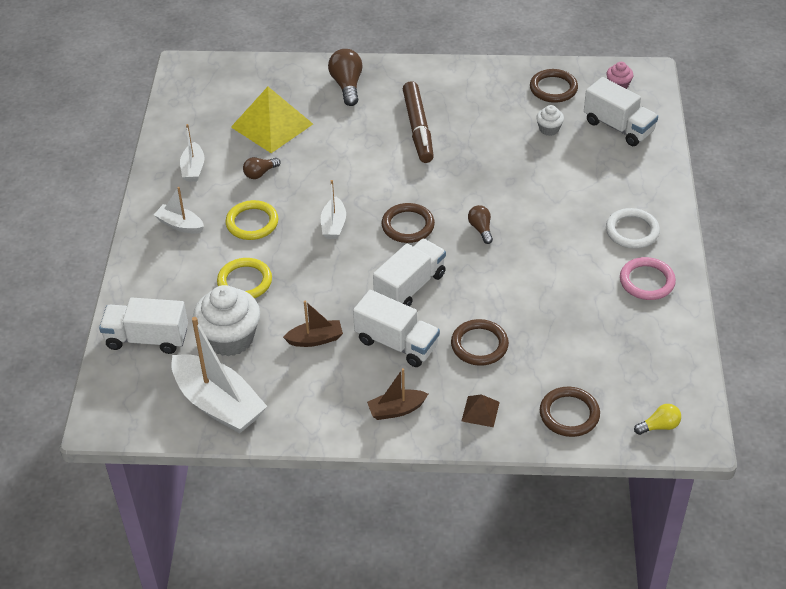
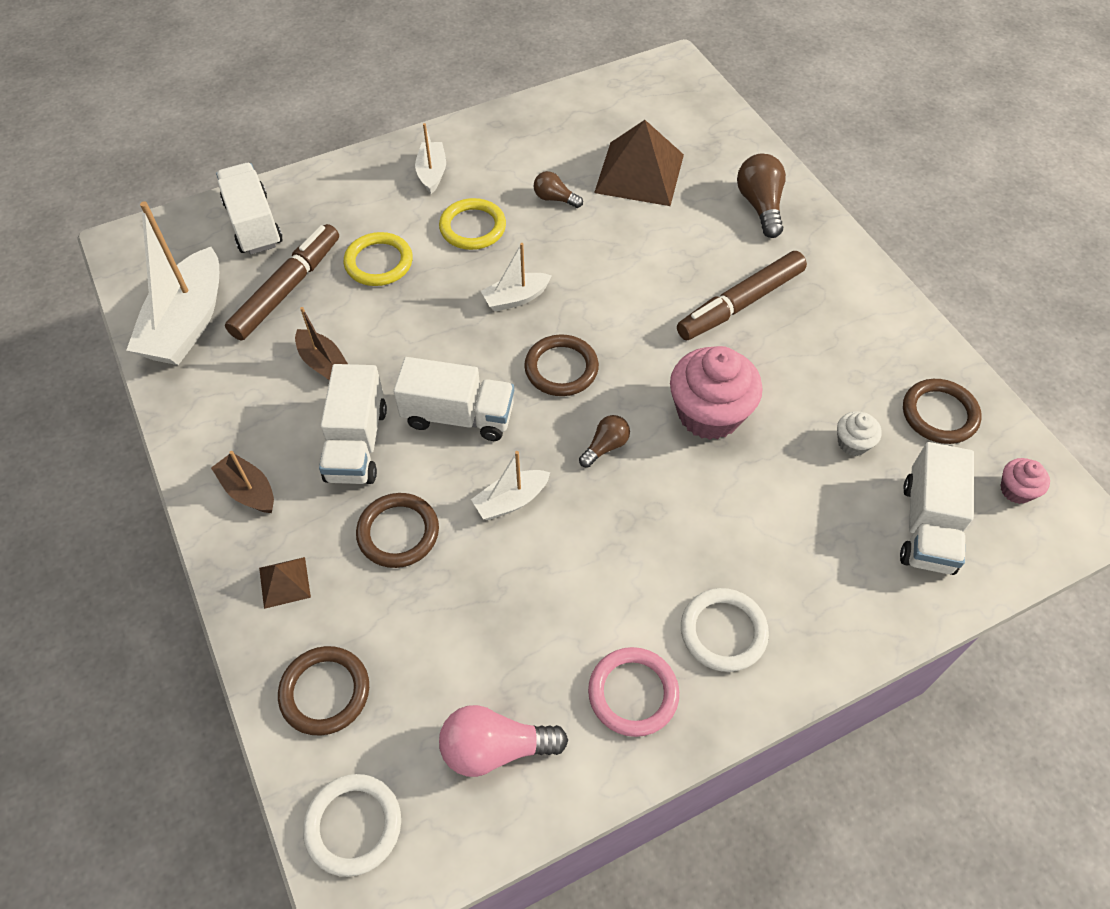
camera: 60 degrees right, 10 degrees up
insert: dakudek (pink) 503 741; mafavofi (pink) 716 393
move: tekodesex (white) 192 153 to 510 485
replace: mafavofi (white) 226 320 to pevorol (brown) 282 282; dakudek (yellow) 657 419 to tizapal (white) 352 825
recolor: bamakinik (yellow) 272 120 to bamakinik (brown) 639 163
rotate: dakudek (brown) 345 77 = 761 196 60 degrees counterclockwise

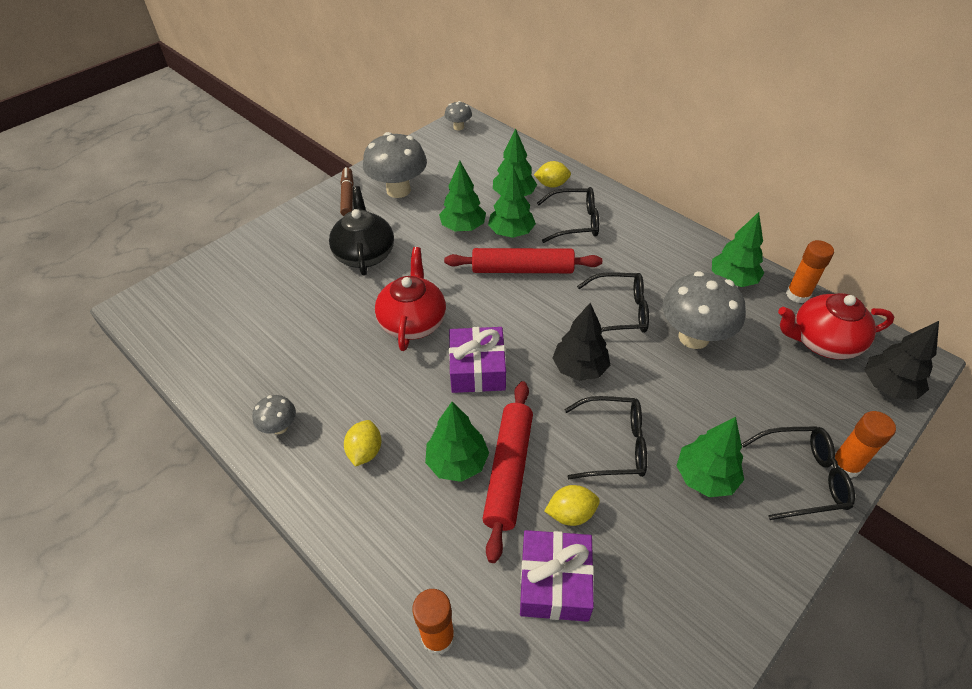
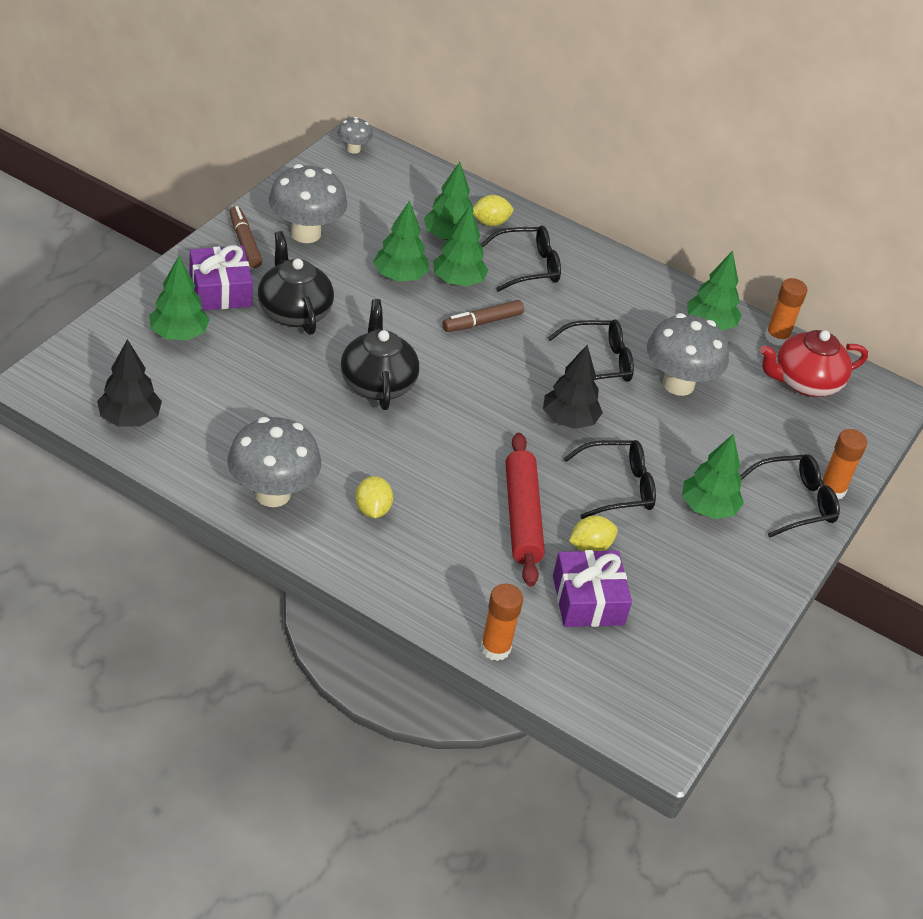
camera: 20 degrees left, 5 degrees down
move: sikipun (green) 457 442 to 179 298; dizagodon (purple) 477 360 to 221 277; sikipun (black) 901 360 to 129 383
replace: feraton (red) 523 260 to pevorol (brown) 483 316
recolor: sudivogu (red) 410 299 to sudivogu (black) 380 354
resize: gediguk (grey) 274 414 = 274 462 x2.05

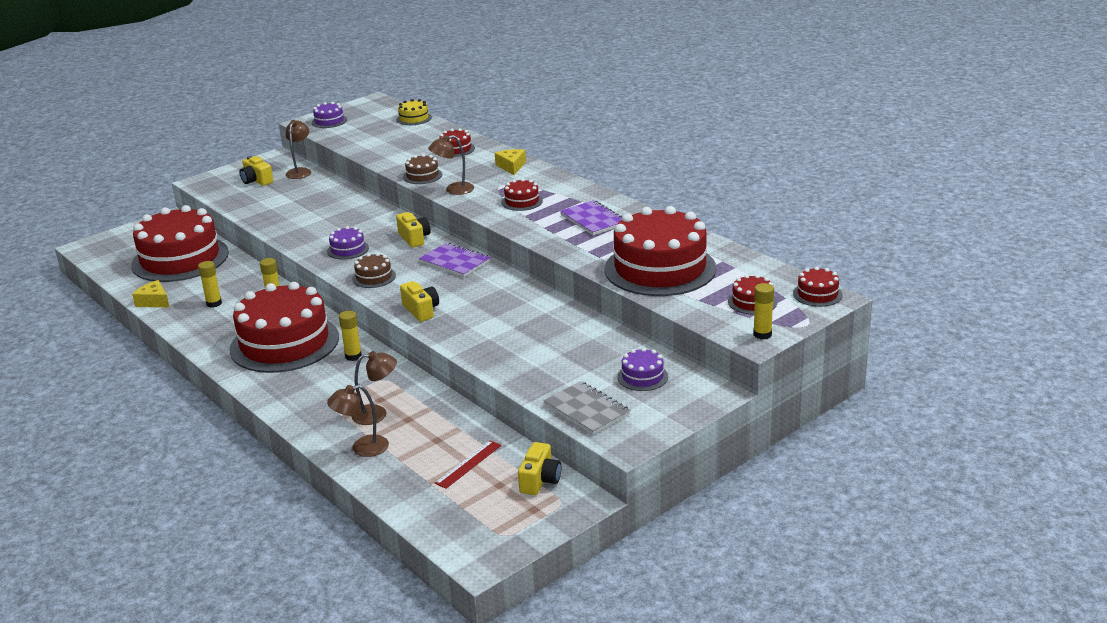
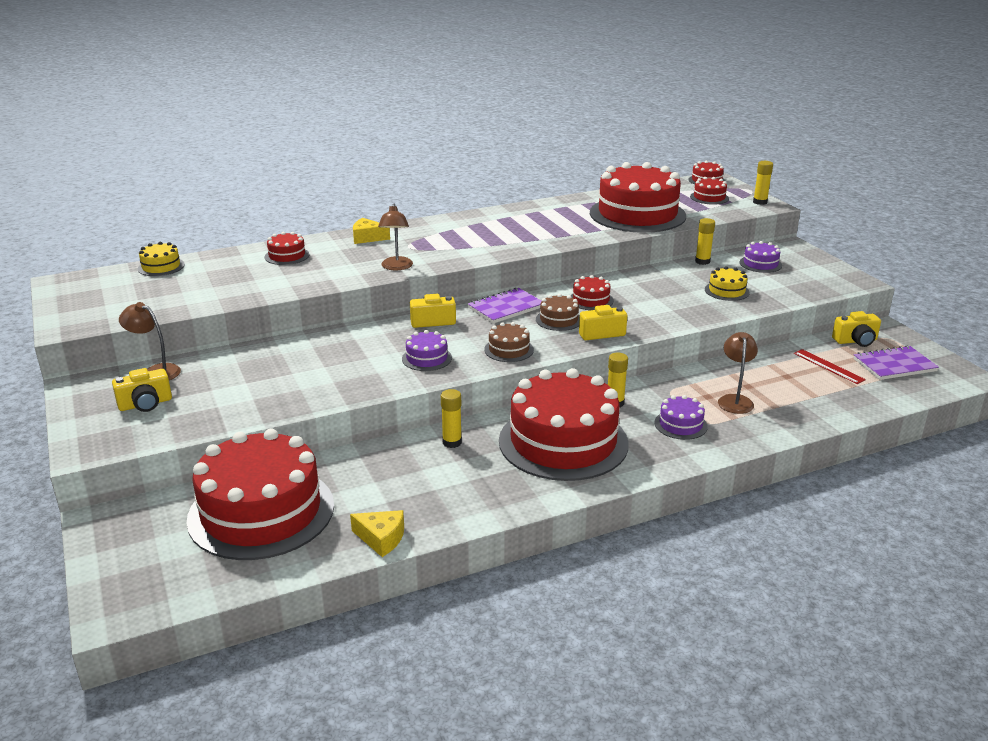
camera: 75 degrees left, 0 degrees up
delete: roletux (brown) 358 421; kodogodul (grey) 587 408
insert: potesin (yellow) 727 283
move: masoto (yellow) 210 284 to 705 241; potesin (purple) 329 115 to 681 417; potesin (brown) 422 169 to 558 312; potesin (red) 522 194 to 592 292; kodogodul (purple) 591 217 to 896 362
rotate: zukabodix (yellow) 151 294 = 377 533 120 degrees counterclockwise; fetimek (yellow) 539 468 = 856 329 135 degrees clockwise

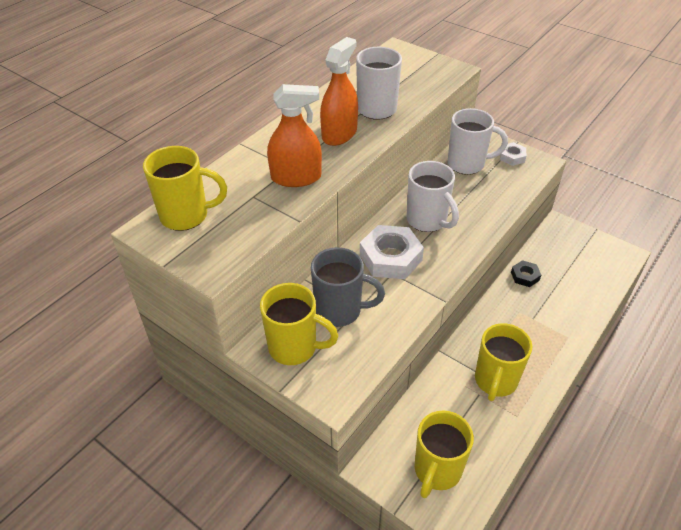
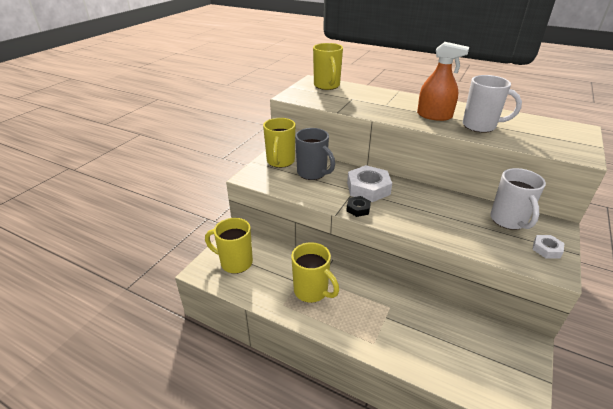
camera: 80 degrees right, 10 degrees down
delete: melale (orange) 294 135; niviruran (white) 433 196
move: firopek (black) 526 273 to 358 206
rotate: niviruran (grey) 348 287 = 315 154 45 degrees counterclockwise; niviruran (yellow) 503 362 = 315 272 150 degrees counterclockwise

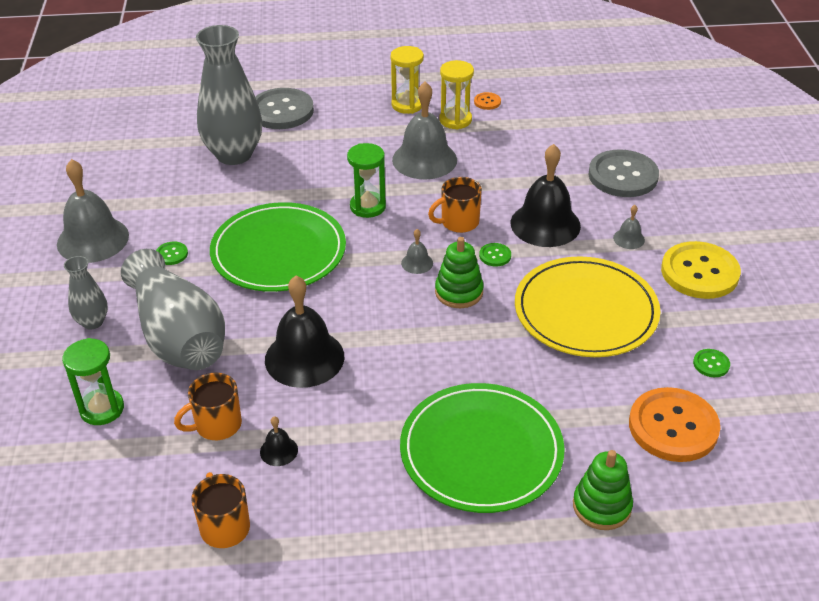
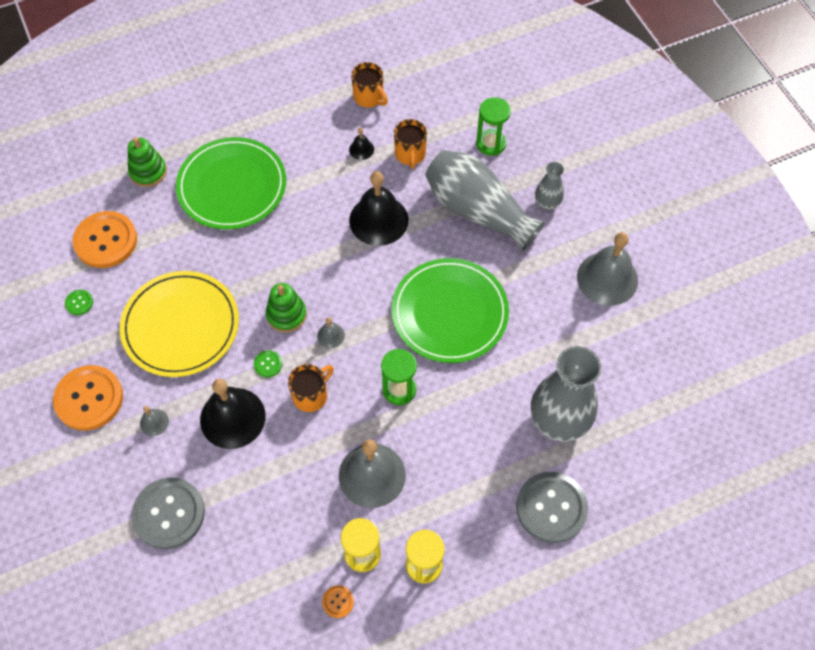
camera: 160 degrees right, 20 degrees up
delete: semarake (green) 172 253
recolor: semarake (yellow) 701 270 to semarake (orange) 88 398
rotate: niviruran (orange) 208 406 = 410 144 135 degrees clockwise

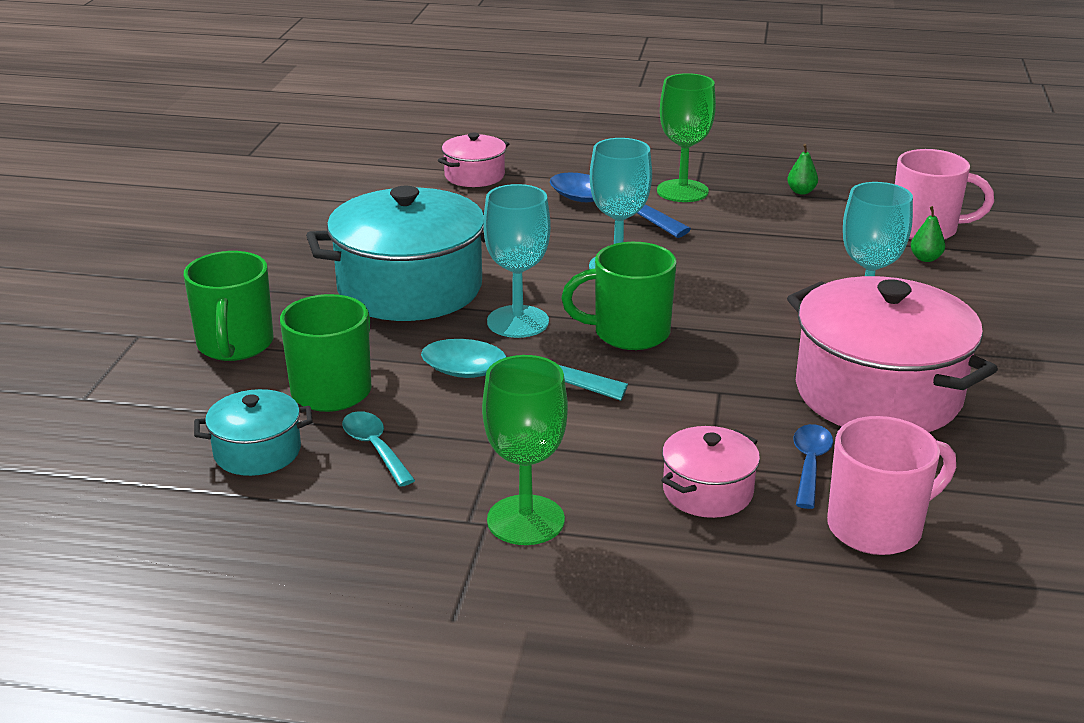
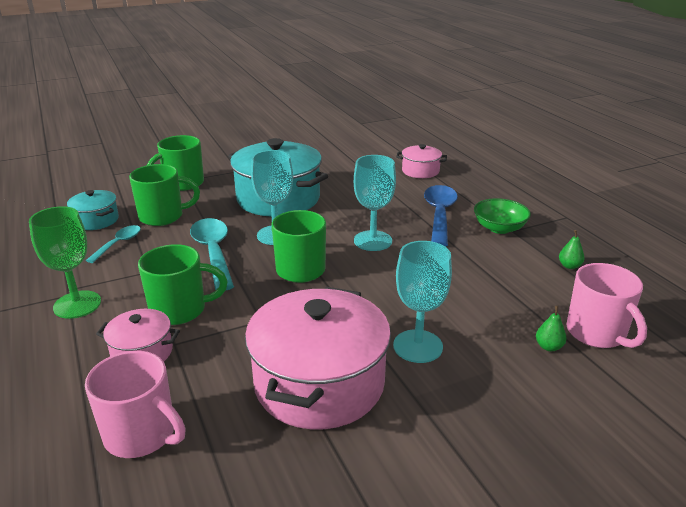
camera: 55 degrees right, 0 degrees up
delete: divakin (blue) 813 466
insert: niviruran (green) 183 284
replace: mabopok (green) 686 137 to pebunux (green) 502 216

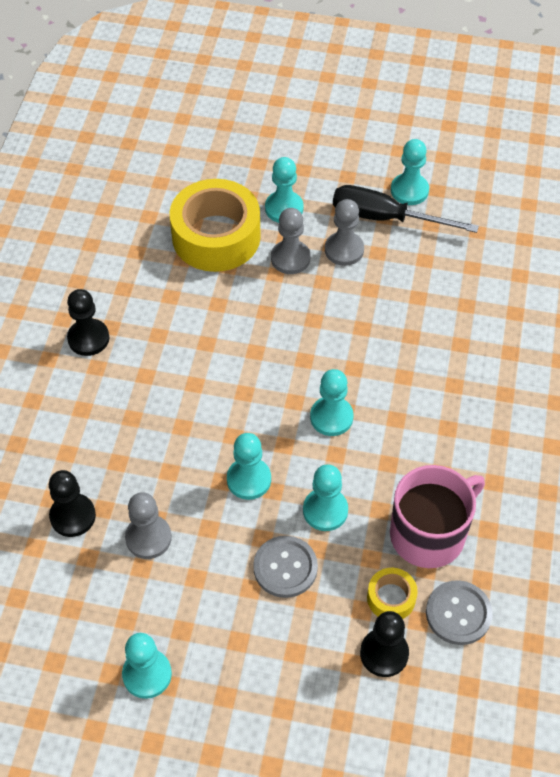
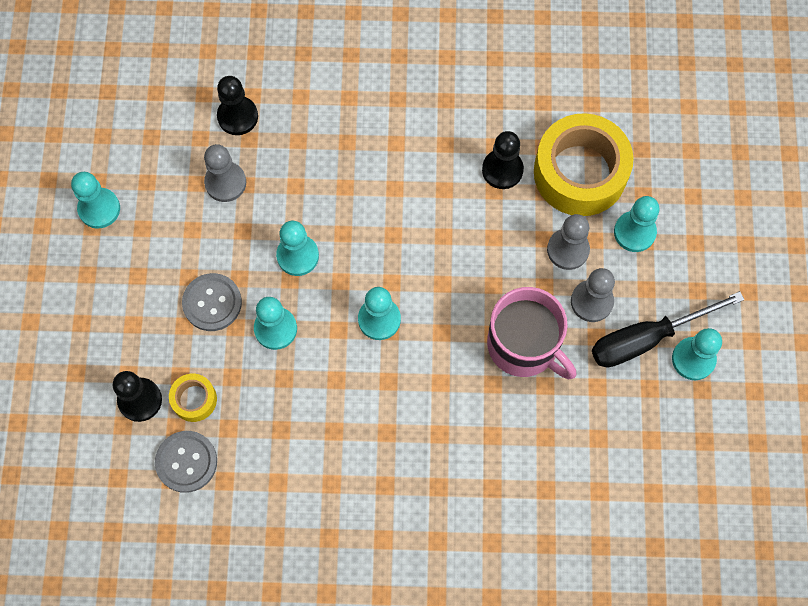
camera: 80 degrees right, 15 degrees up
move: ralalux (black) 88 322 to 503 160; niviruran (pink) 437 516 to 531 333
rotate: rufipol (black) 406 209 = 668 329 120 degrees counterclockwise

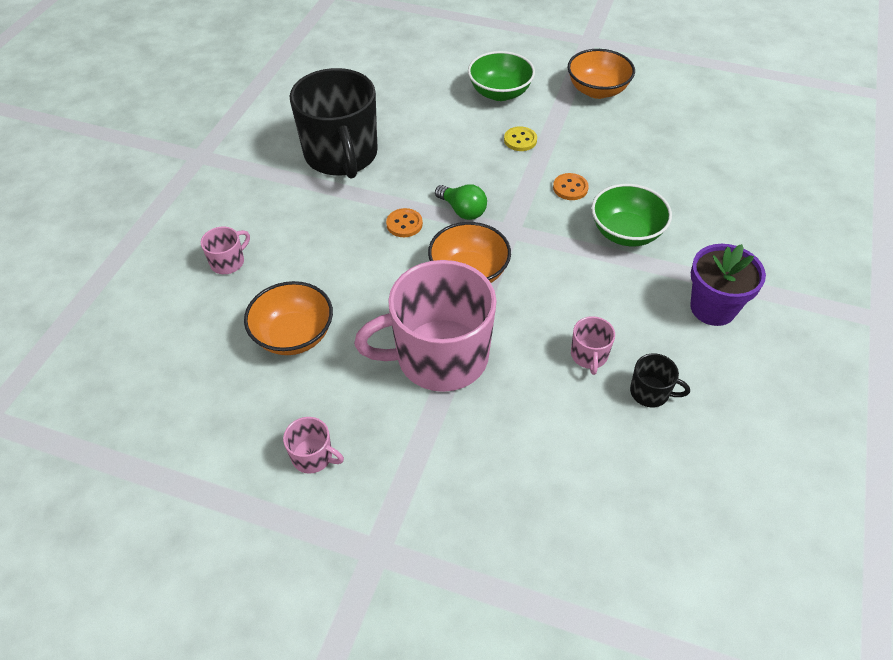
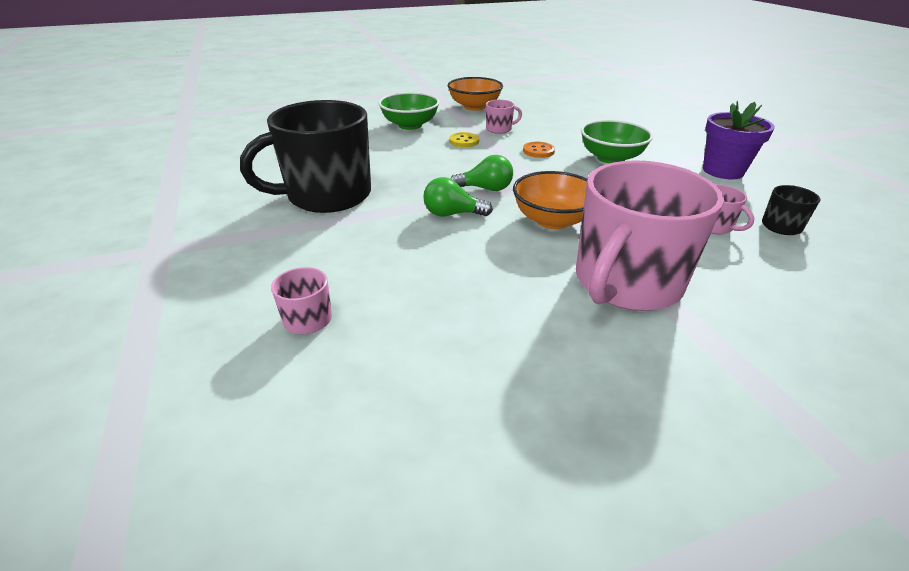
camera: 40 degrees left, 15 degrees down
delete: pebunux (orange) 288 318
move: niviruran (pink) 313 445 to 504 117
replace: semarake (orange) 404 222 to dakudek (green) 458 197
rotate: niviruran (black) 334 123 = 305 156 120 degrees clockwise

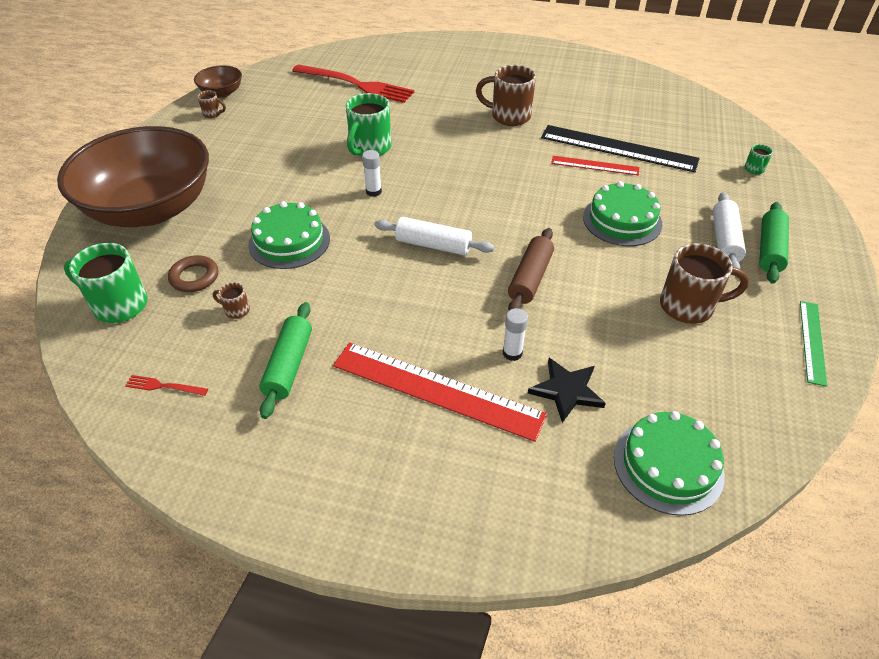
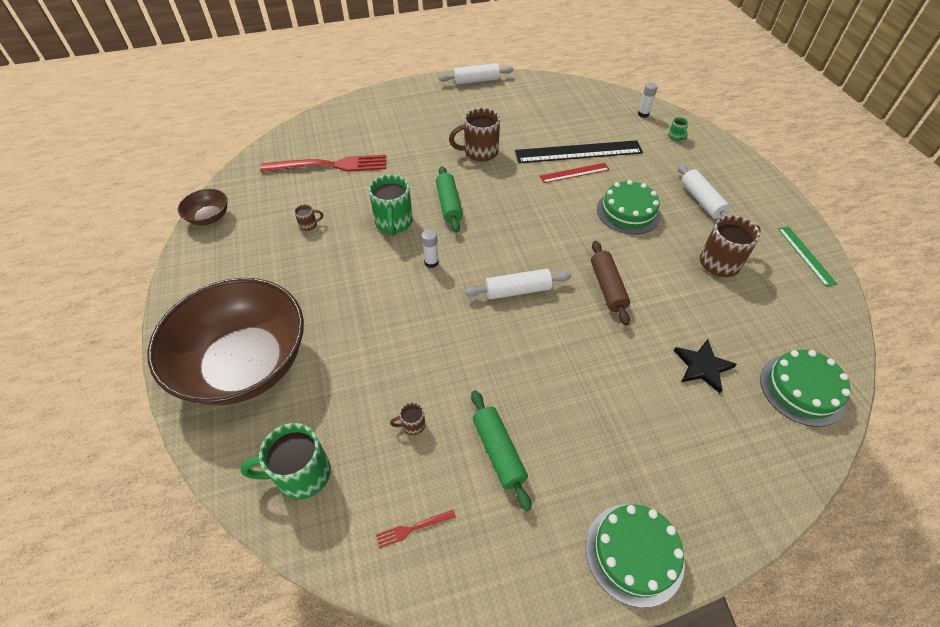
camera: 30 degrees left, 5 degrees up
delete: tizapal (brown) 193 273; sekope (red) 440 392
insert: feraton (white) 476 74
move: niviruran (brown) 212 104 to 308 217; potesin (green) 289 235 to 635 556; masoto (white) 515 334 to 648 100; feraton (green) 774 243 to 449 199

